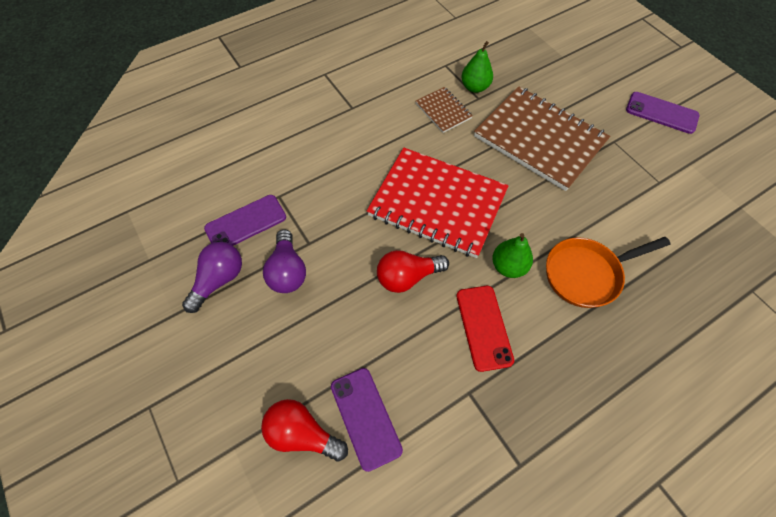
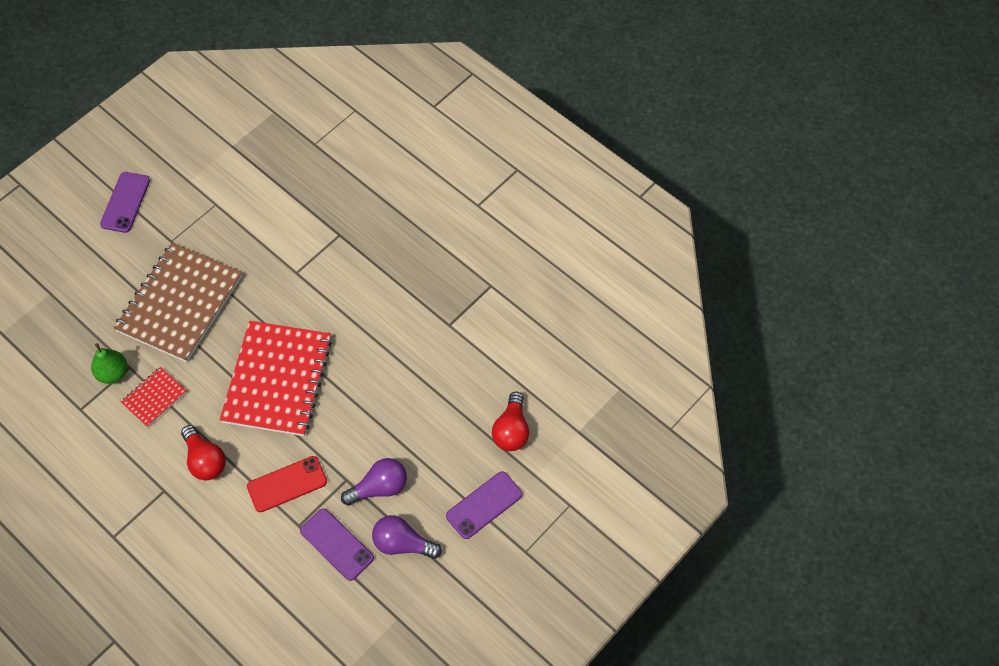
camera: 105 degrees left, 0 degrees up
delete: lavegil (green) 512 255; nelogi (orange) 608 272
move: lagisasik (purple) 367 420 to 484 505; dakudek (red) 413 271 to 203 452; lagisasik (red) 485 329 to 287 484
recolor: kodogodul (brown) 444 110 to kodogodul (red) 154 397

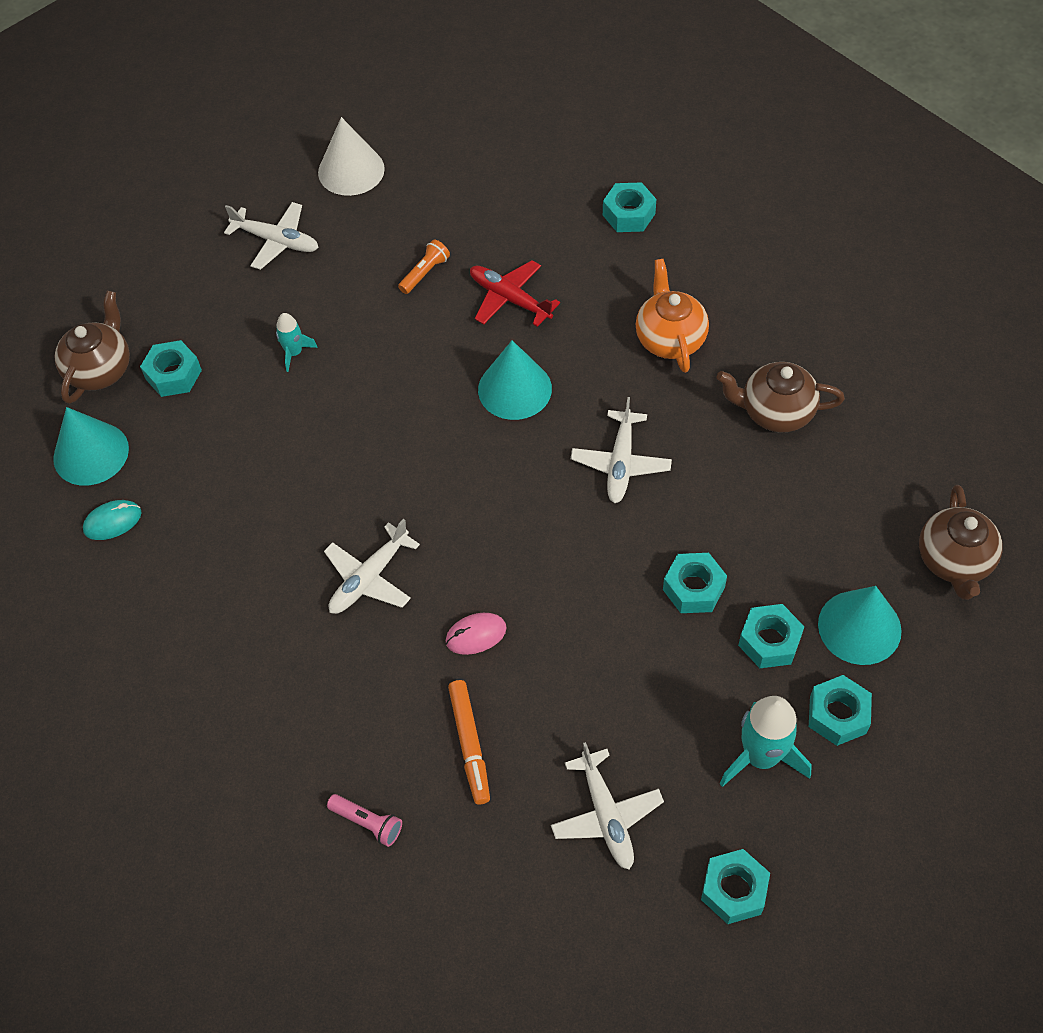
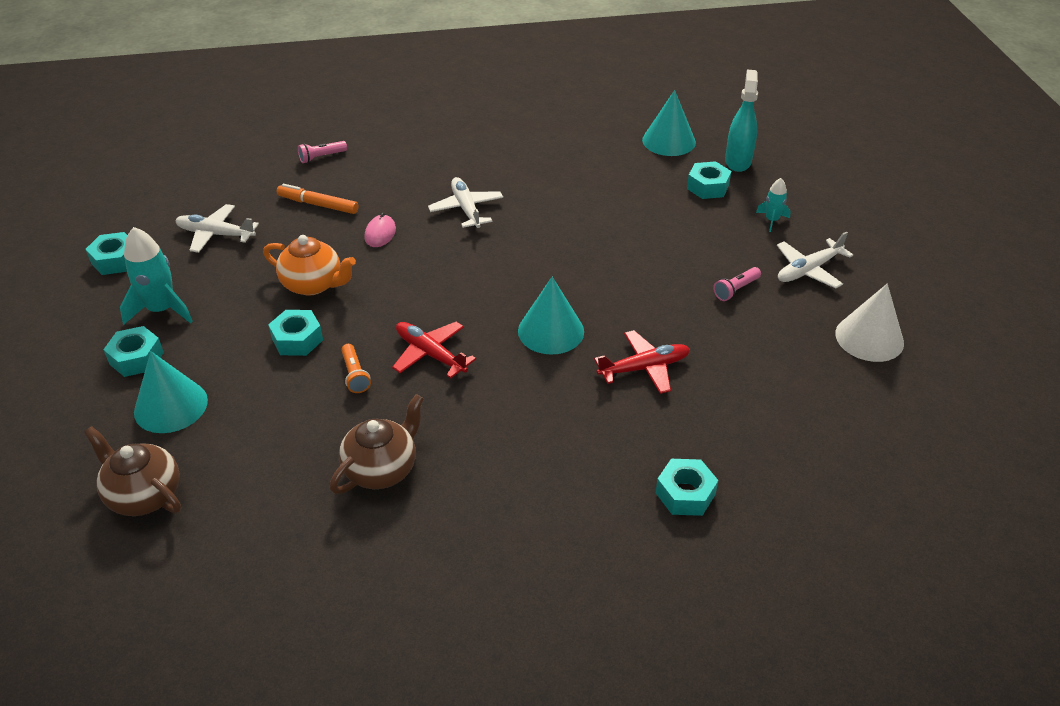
camera: 120 degrees right, 15 degrees down
delete: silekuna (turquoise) 112 520; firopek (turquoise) 771 636
insert: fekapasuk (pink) 737 284
move: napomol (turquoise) 297 342 to 773 205; fekapasuk (orange) 424 266 to 356 368; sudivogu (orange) 672 316 to 309 265
replace: sudivogu (brown) 92 347 to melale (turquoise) 741 120
recolor: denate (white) 621 450 to denate (red) 434 350

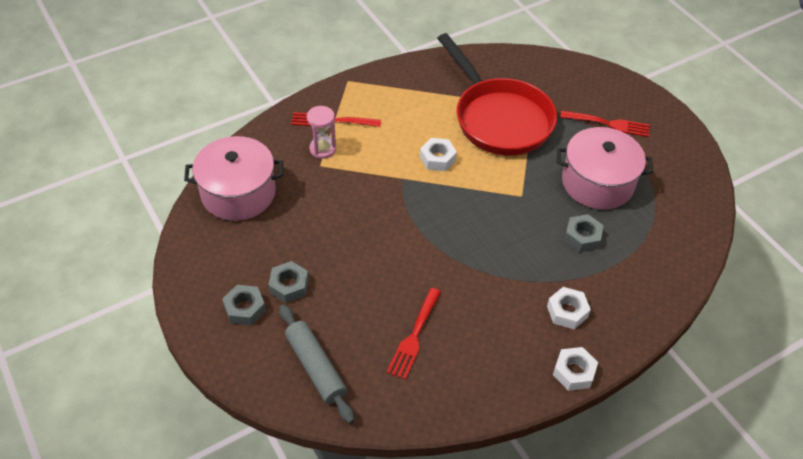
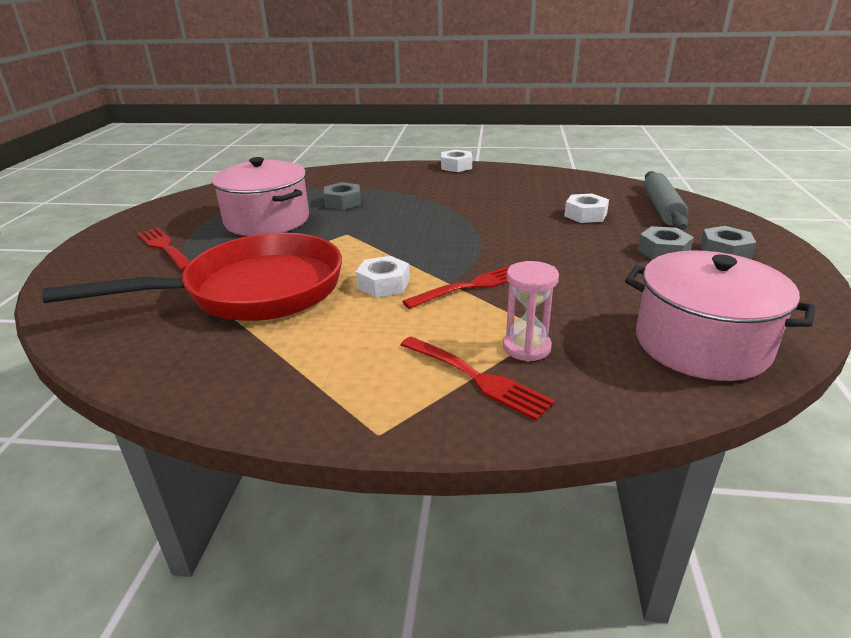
camera: 140 degrees left, 20 degrees down
move: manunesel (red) 414 334 to 456 287; firopek (white) 569 308 to 586 208
rotate: nelogi (red) 497 94 = 192 277 60 degrees clockwise

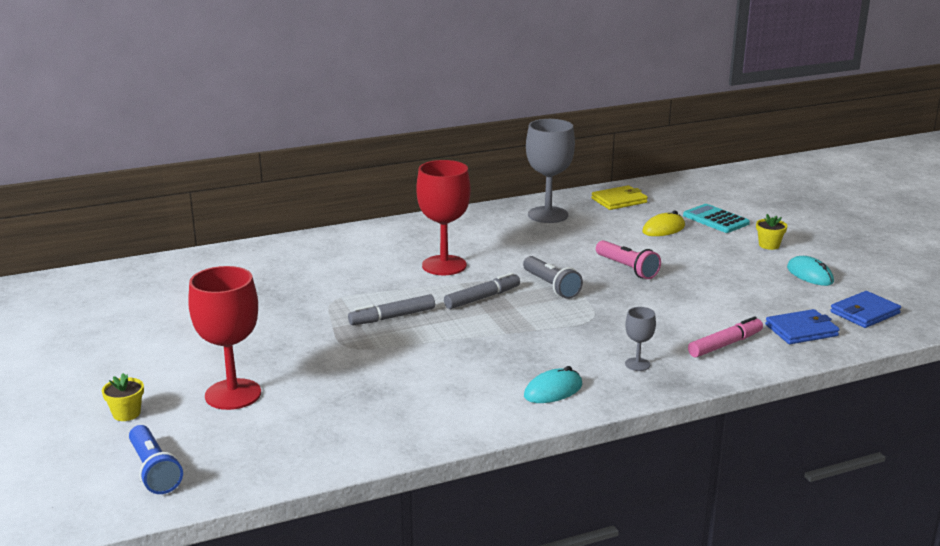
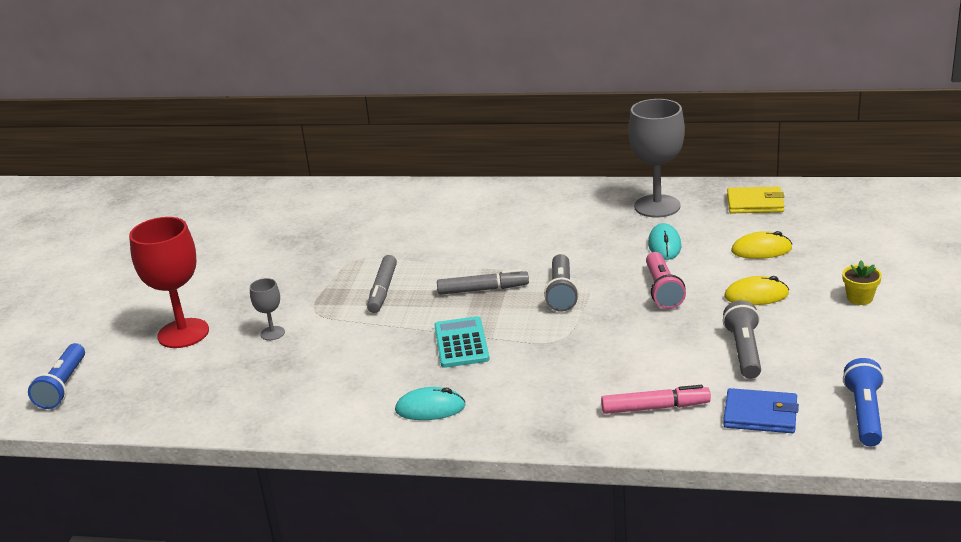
camera: 35 degrees right, 5 degrees up
delete: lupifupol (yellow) 123 397; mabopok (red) 444 217
insert: fekapasuk (grey) 742 339; silekuna (yellow) 756 290
move: mabopok (grey) 640 339 to 267 309; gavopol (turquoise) 716 218 to 462 342; silekuna (turquoise) 810 271 to 664 241
replace: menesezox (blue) 865 309 to fekapasuk (blue) 863 402
rotate: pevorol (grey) 391 309 = 382 284 90 degrees counterclockwise

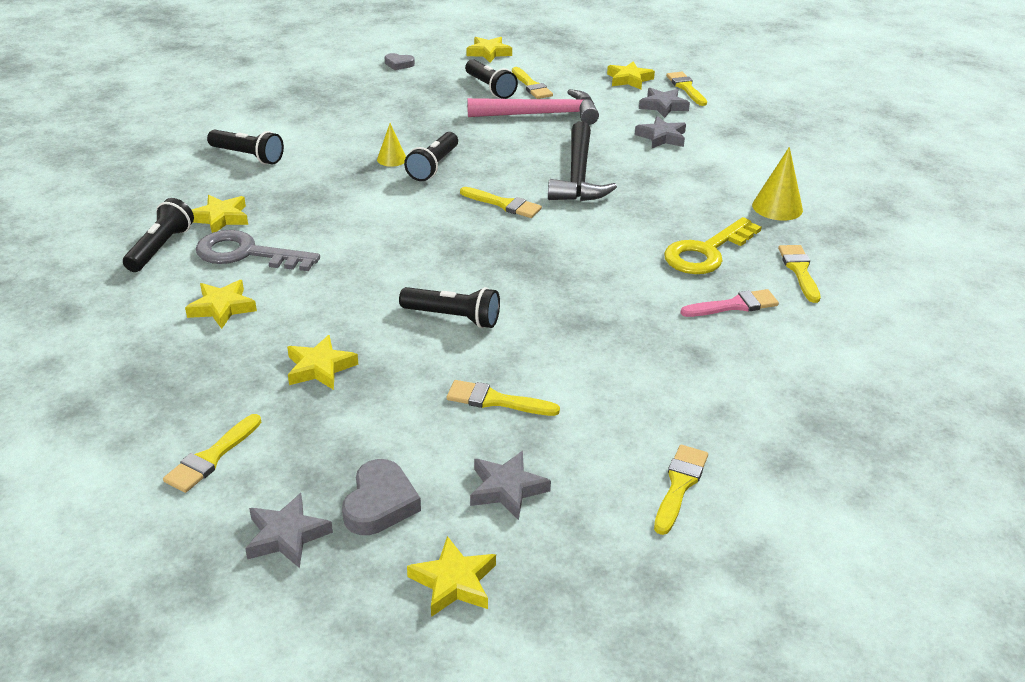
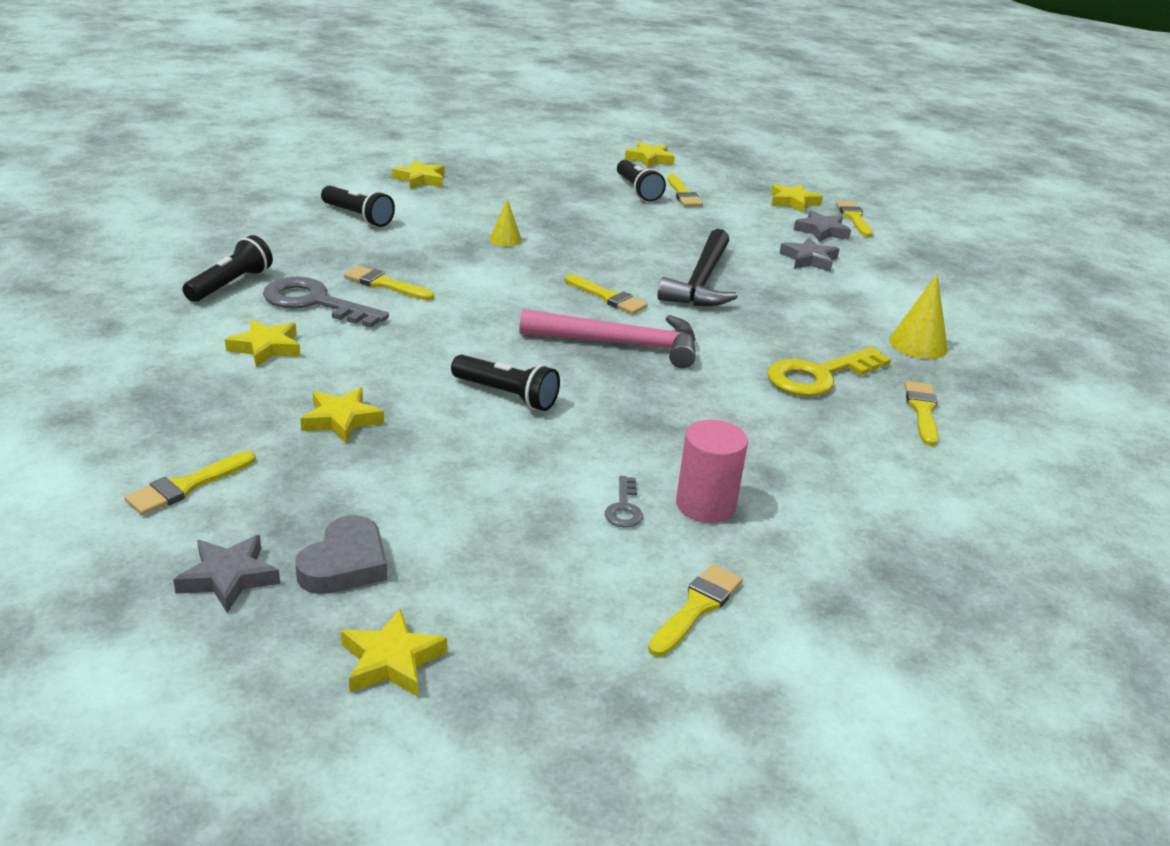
camera: 10 degrees right, 5 degrees down
delete: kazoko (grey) 400 61; fekapasuk (black) 431 156; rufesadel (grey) 510 485; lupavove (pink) 729 303
insert: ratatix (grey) 624 502; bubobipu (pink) 712 471
move: rufesadel (yellow) 220 214 to 418 174; lupavove (yellow) 503 398 to 389 283; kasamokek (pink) 533 107 to 607 338

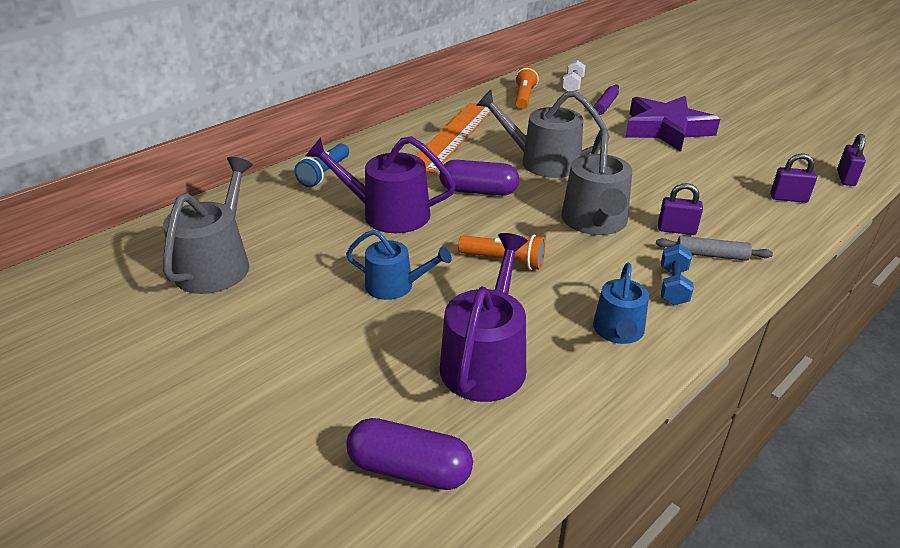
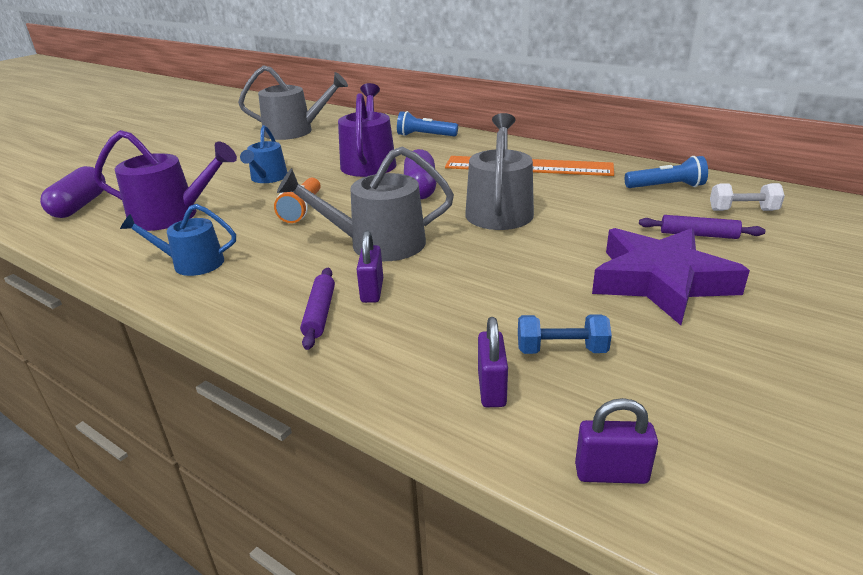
camera: 80 degrees right, 5 degrees down
move: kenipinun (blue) 677 274 to 565 334
recolor: fekapasuk (orange) 527 87 to fekapasuk (blue) 666 172; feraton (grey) 714 248 to feraton (purple) 317 309

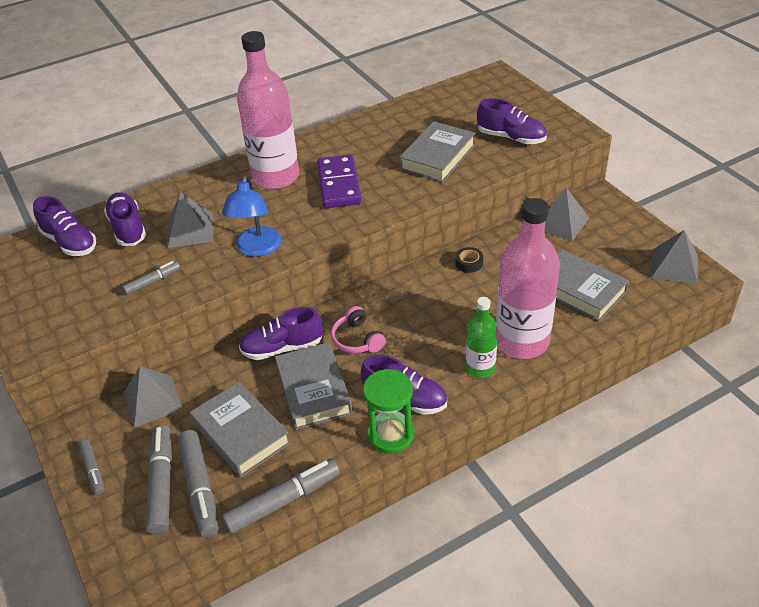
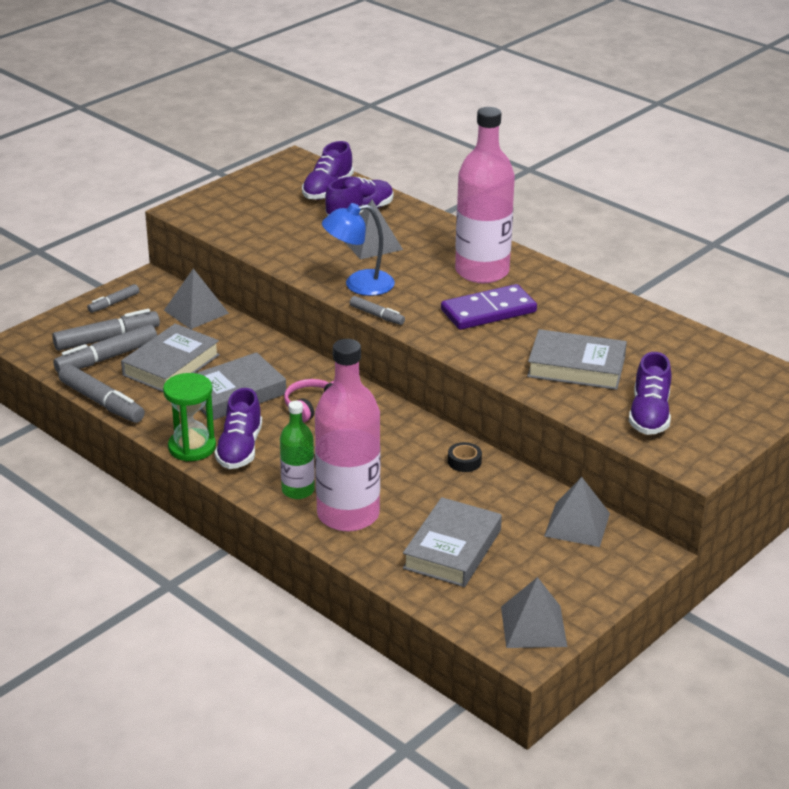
camera: 70 degrees right, 10 degrees down
delete: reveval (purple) 281 333
move: pevorol (grey) 151 278 to 377 310

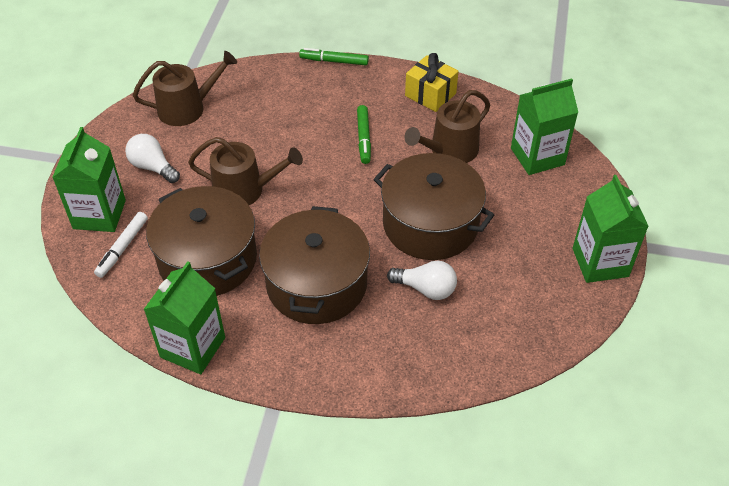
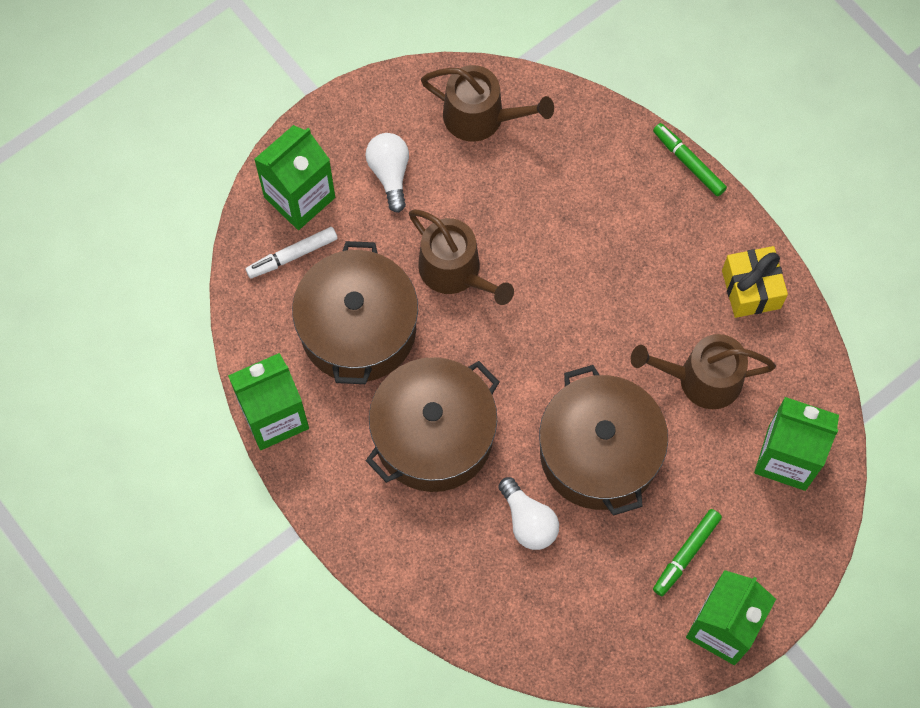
camera: 40 degrees right, 20 degrees up
move: pevorol (green) 364 134 to 687 552

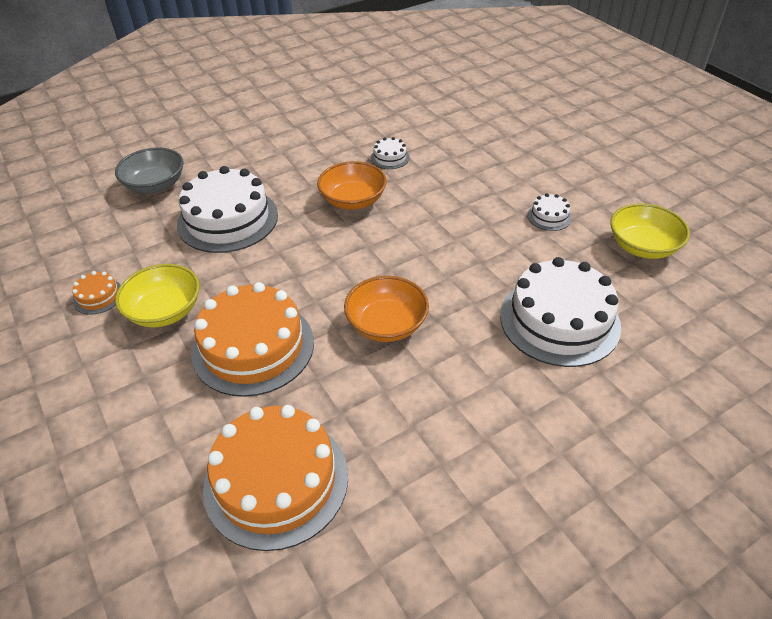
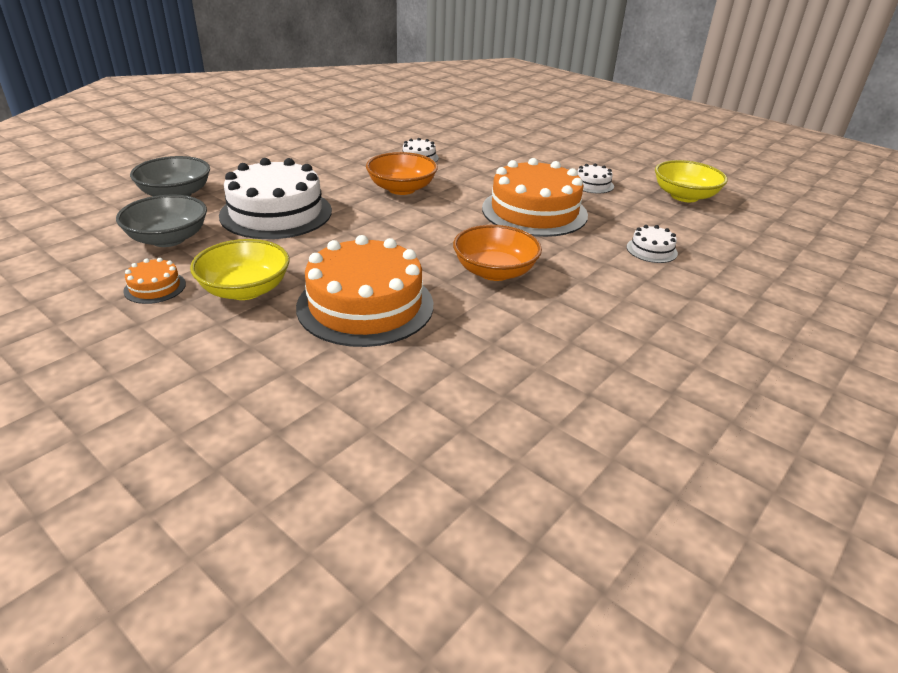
camera: 20 degrees left, 10 degrees down
insert: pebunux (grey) 161 220
move: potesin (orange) 275 478 to 535 197
resize: potesin (white) 560 312 = 652 244 x0.43

